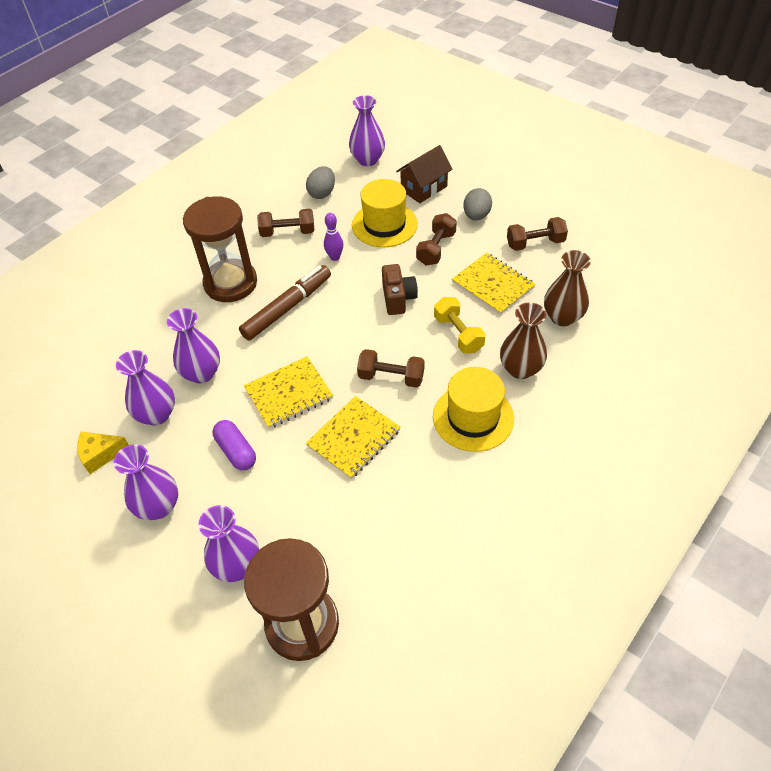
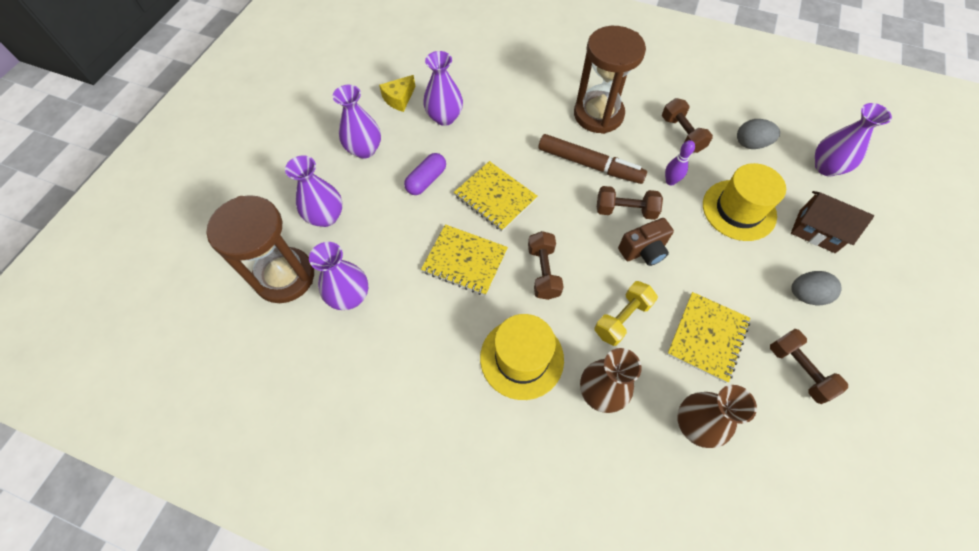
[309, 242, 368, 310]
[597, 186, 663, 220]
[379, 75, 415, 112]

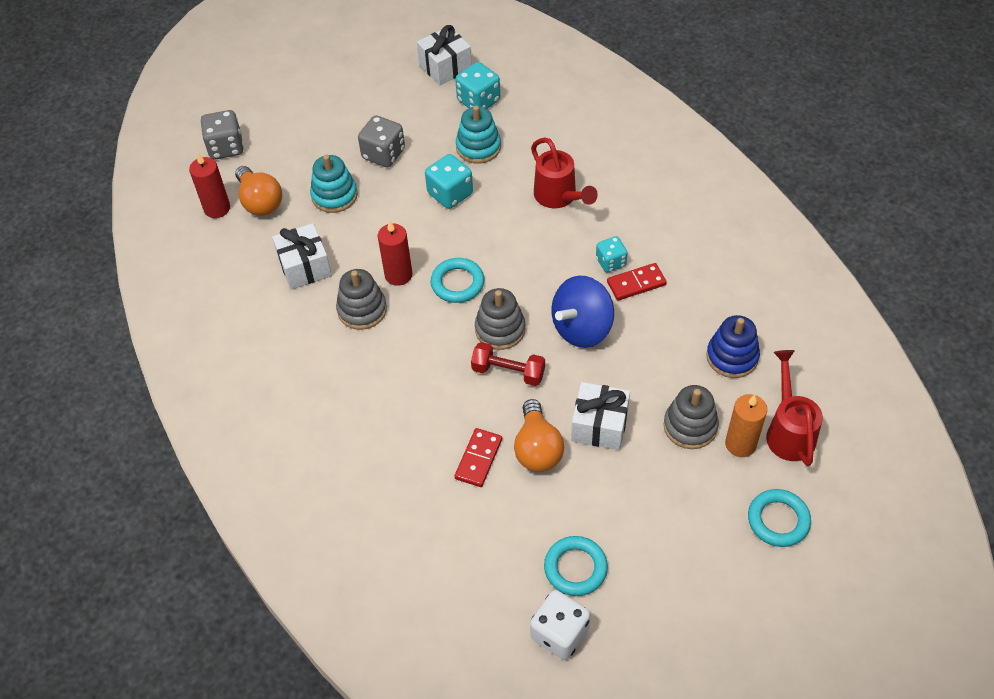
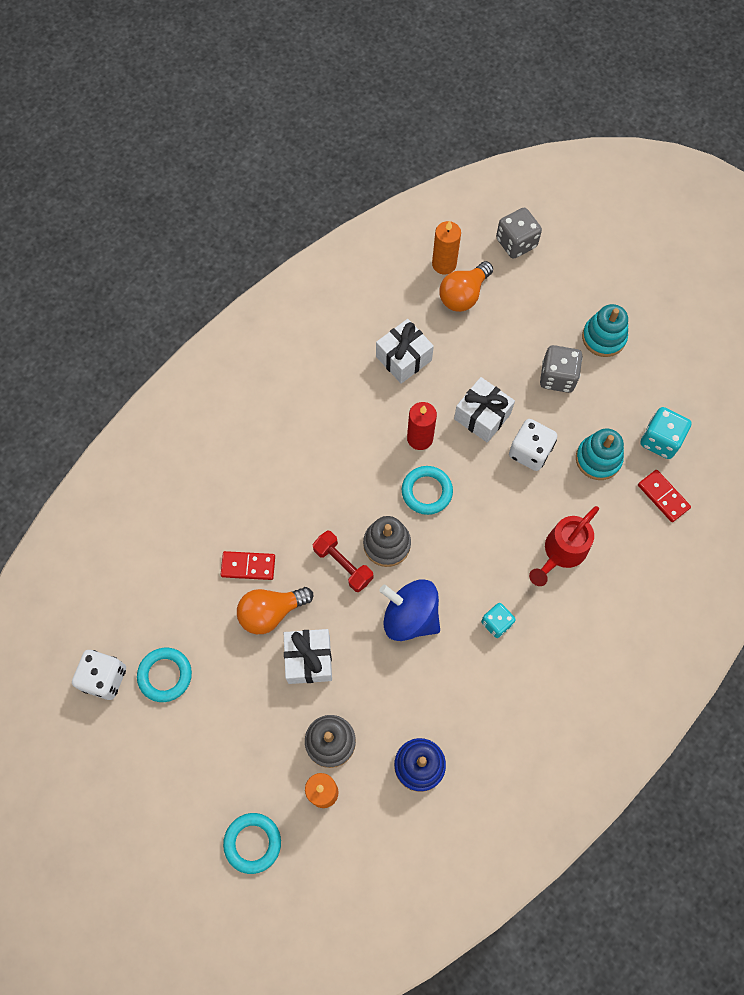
[336, 269, 387, 330] (first image)
[766, 350, 823, 466] (first image)
[582, 304, 628, 357]
[454, 377, 515, 443]
[638, 470, 691, 522]
[432, 221, 461, 275]
[509, 419, 557, 471]
[312, 531, 373, 592]

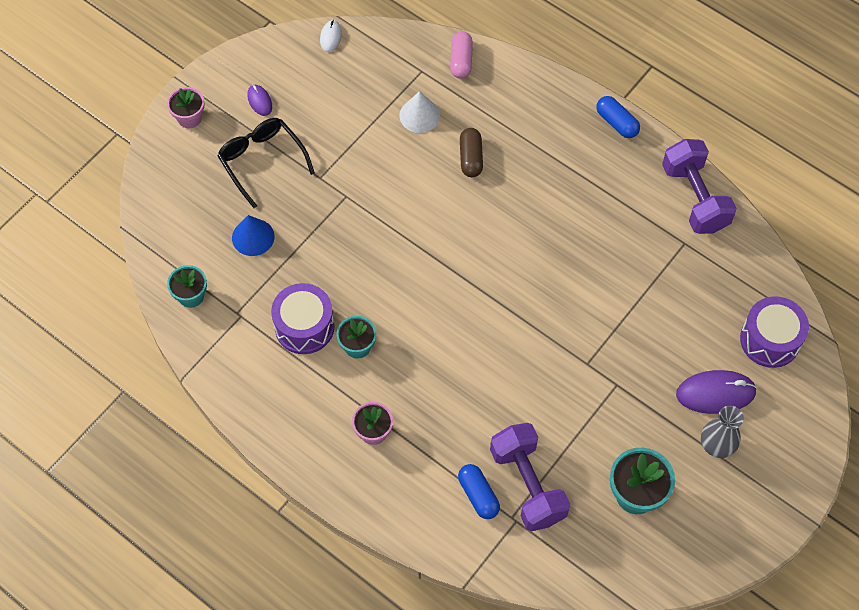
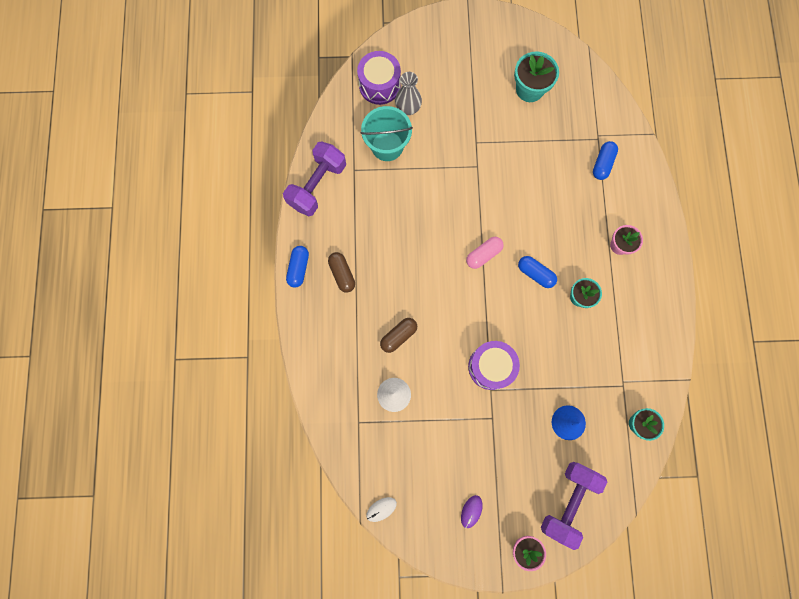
[217, 118, 315, 208] (first image)
[676, 370, 757, 414] (first image)
[328, 252, 355, 292]
[360, 106, 413, 161]
[518, 256, 557, 288]
[468, 341, 520, 390]
[466, 237, 504, 269]
[541, 462, 607, 550]
[395, 72, 422, 115]

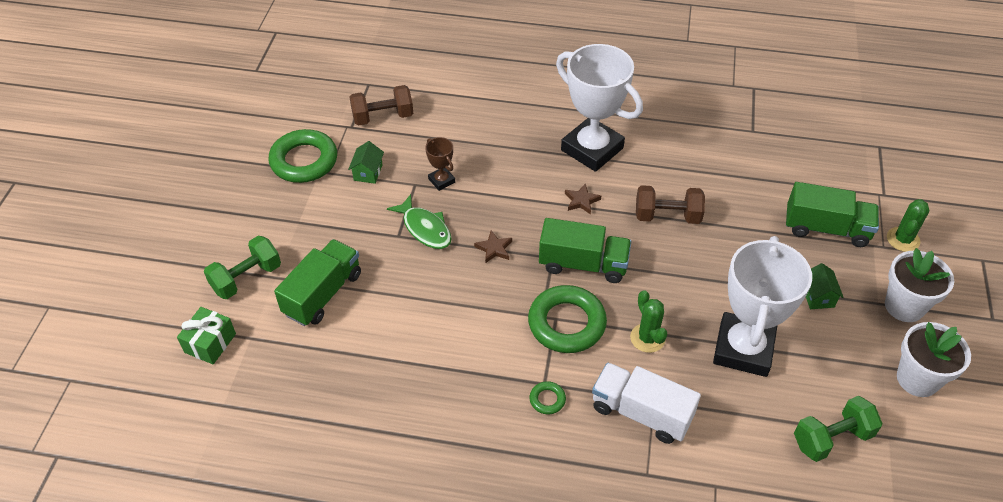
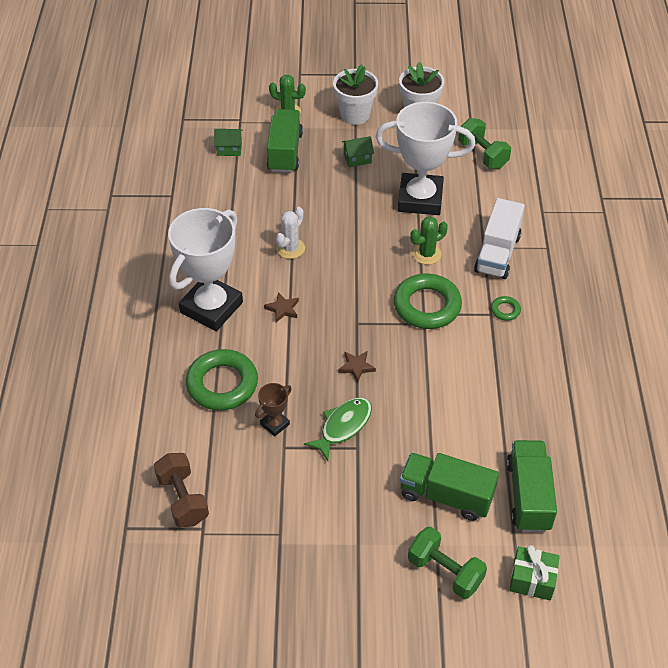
[186, 349, 258, 411]
[214, 129, 243, 156]
[506, 440, 557, 532]
[276, 207, 305, 259]

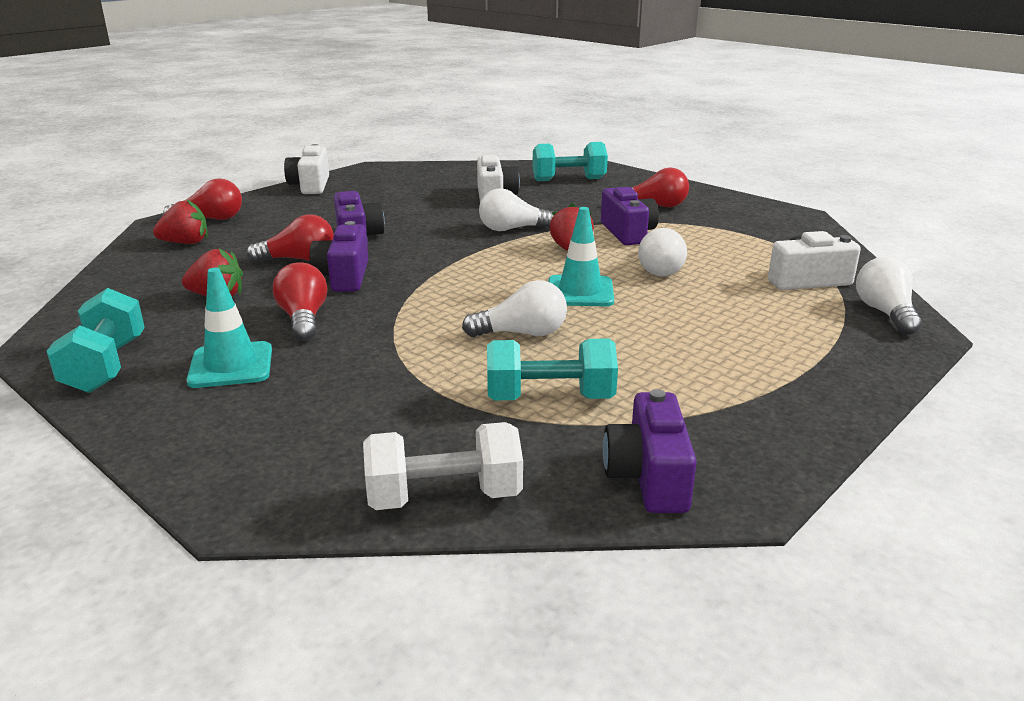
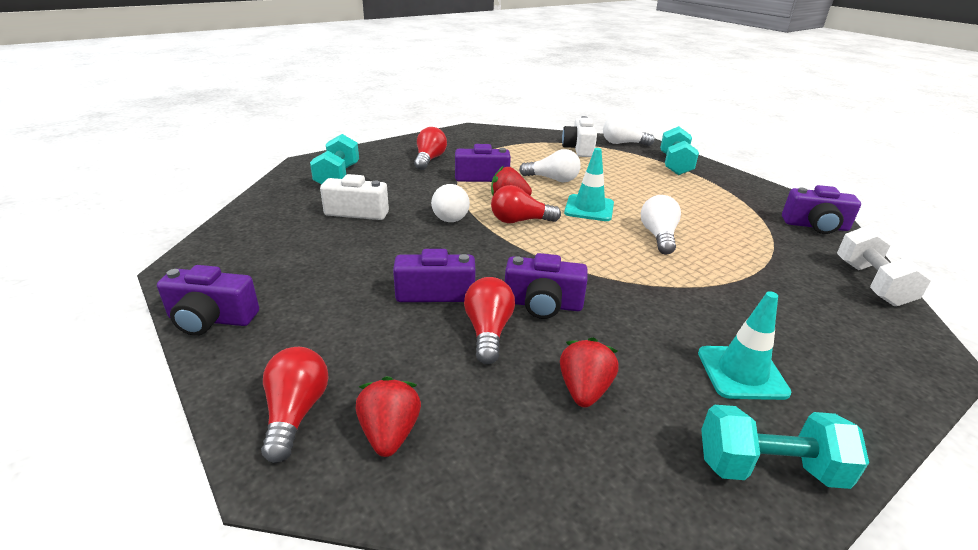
[491, 185, 561, 223]
[660, 126, 699, 175]
[157, 265, 259, 336]

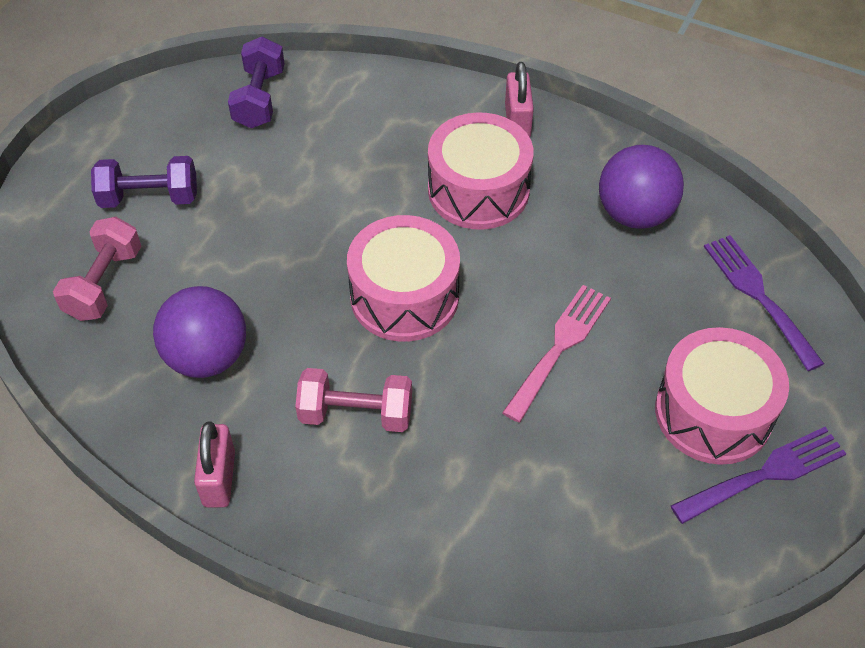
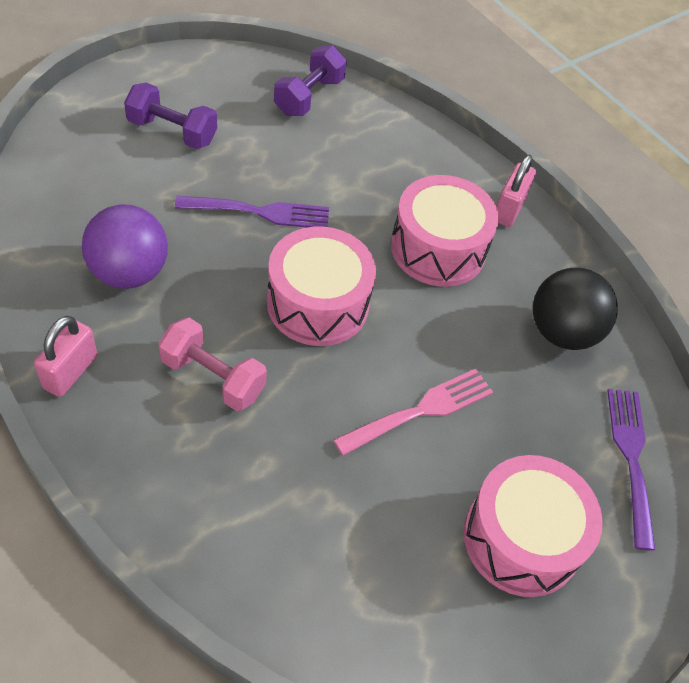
[53, 217, 142, 321] (first image)
[175, 196, 329, 228]
[533, 267, 618, 350]

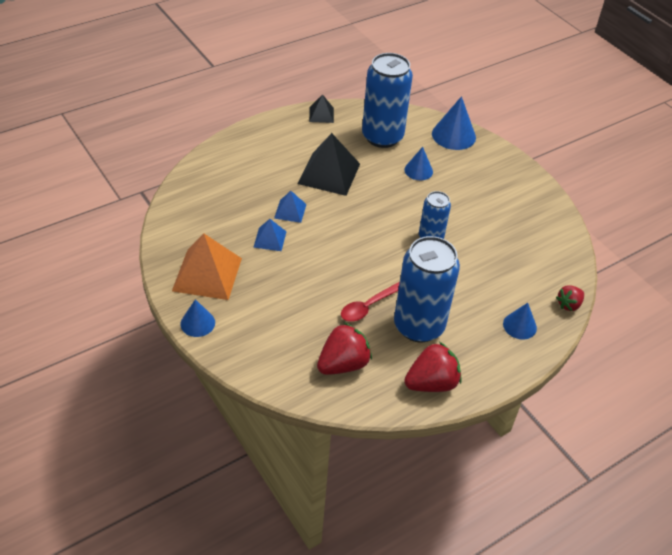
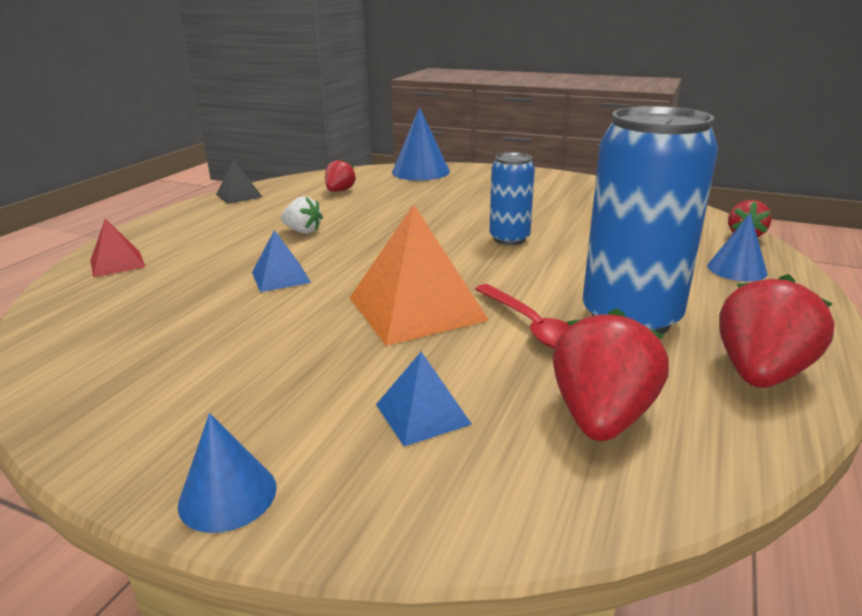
[404, 147, 433, 180] (first image)
[90, 219, 145, 277]
[350, 204, 489, 346]
[376, 352, 472, 446]
[281, 196, 323, 234]
[325, 159, 356, 192]
[475, 284, 569, 349]

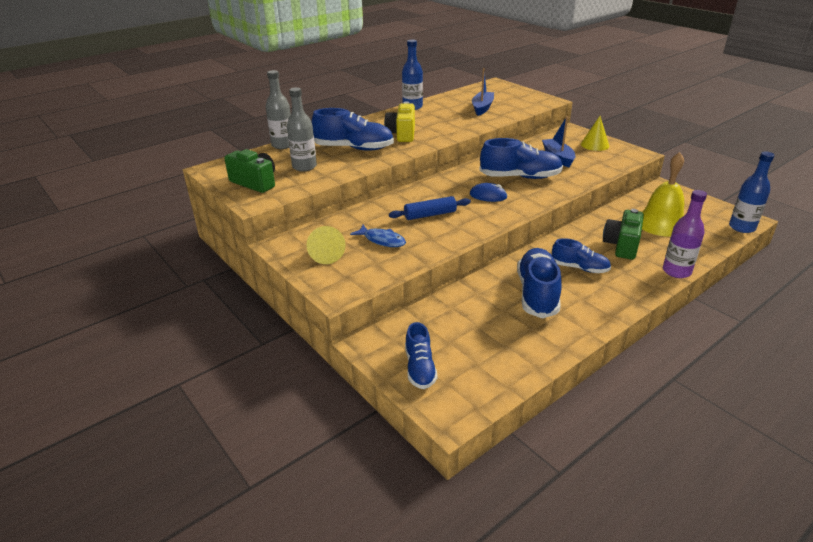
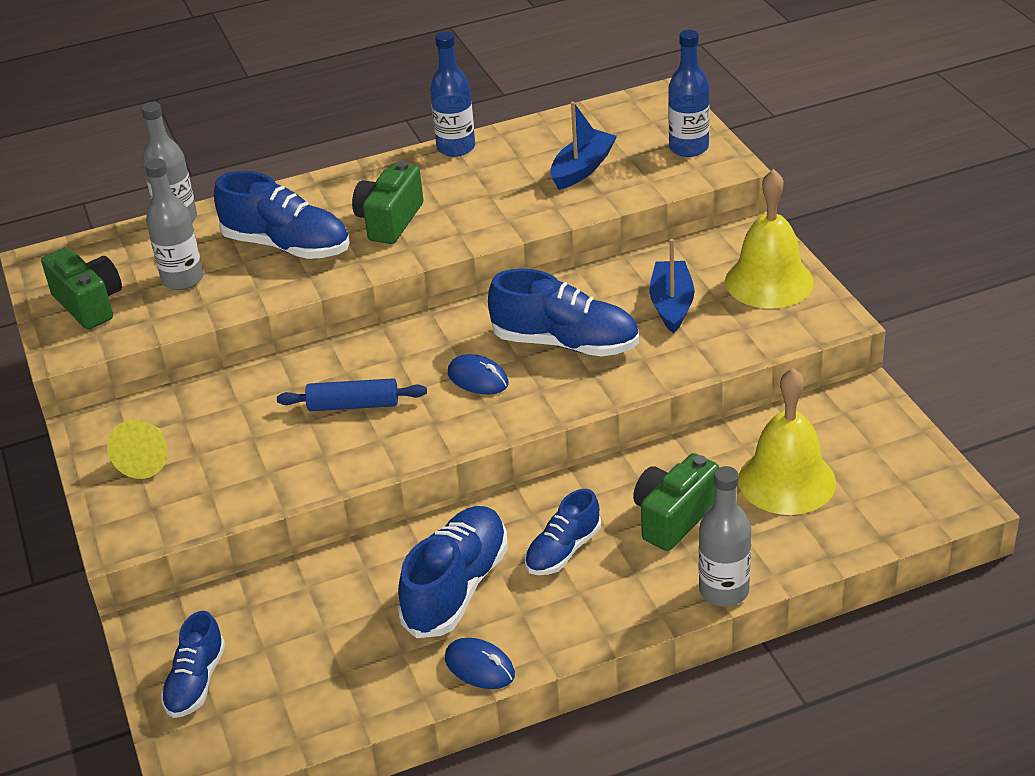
[350, 225, 406, 247] (first image)
[445, 638, 515, 689]
[668, 30, 710, 157]
[725, 169, 814, 308]
[352, 161, 423, 244]
[699, 466, 751, 606]
[525, 489, 601, 575]

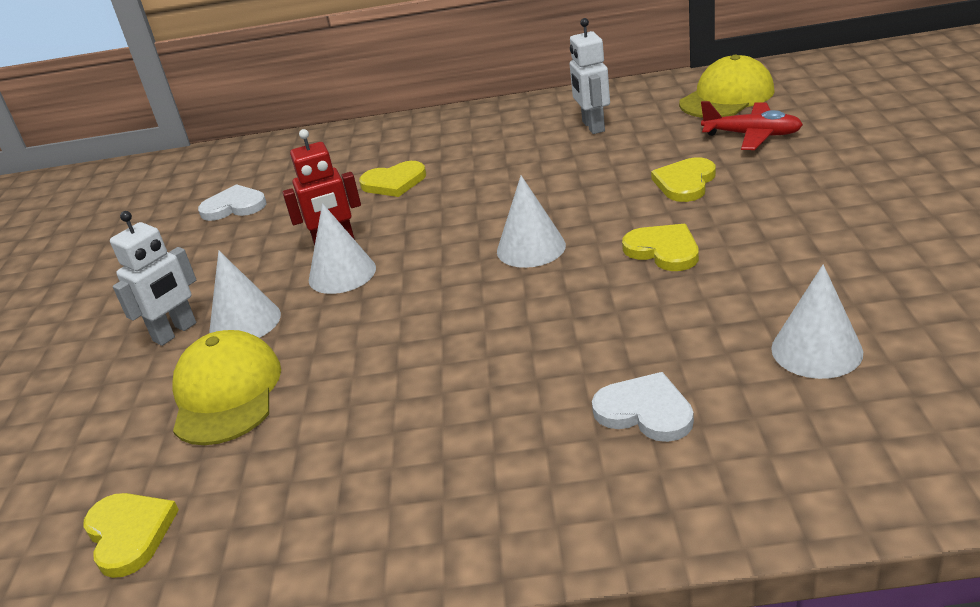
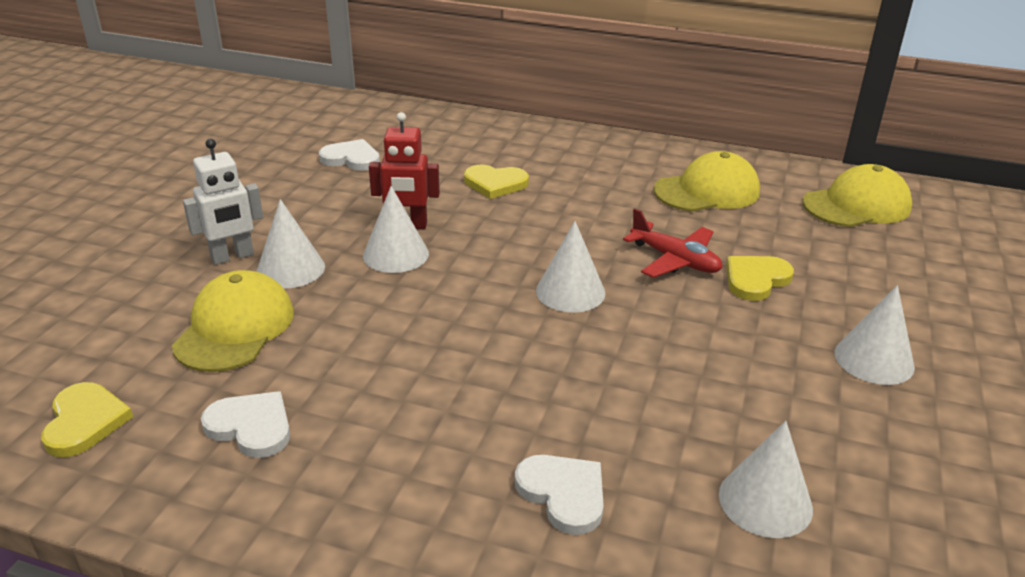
[622, 224, 699, 271] (first image)
[201, 391, 290, 458]
[835, 285, 915, 385]
[623, 208, 722, 278]
[654, 151, 760, 212]

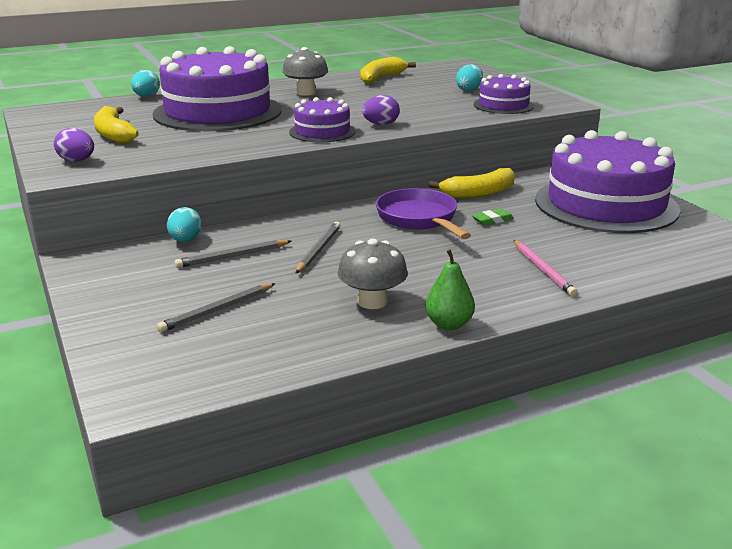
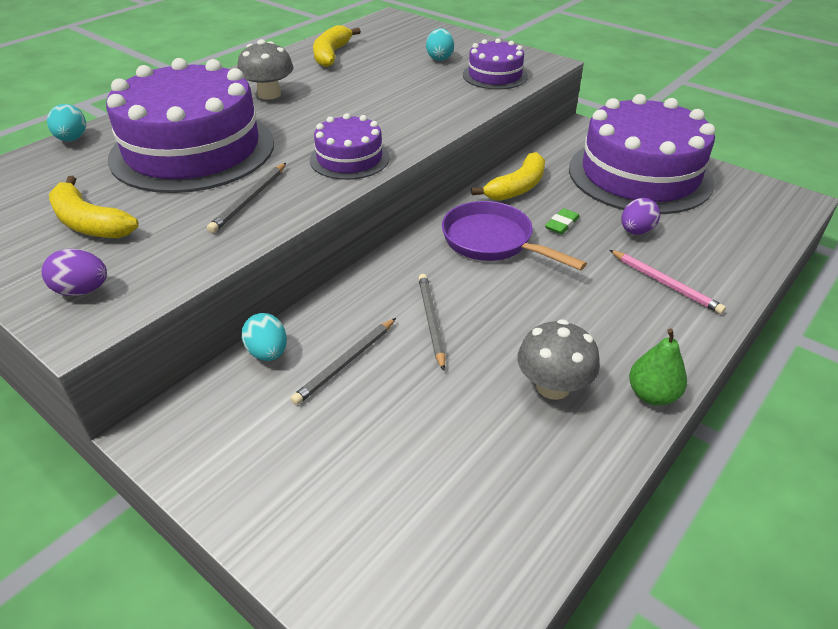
[207, 163, 286, 233]
[621, 198, 660, 234]

